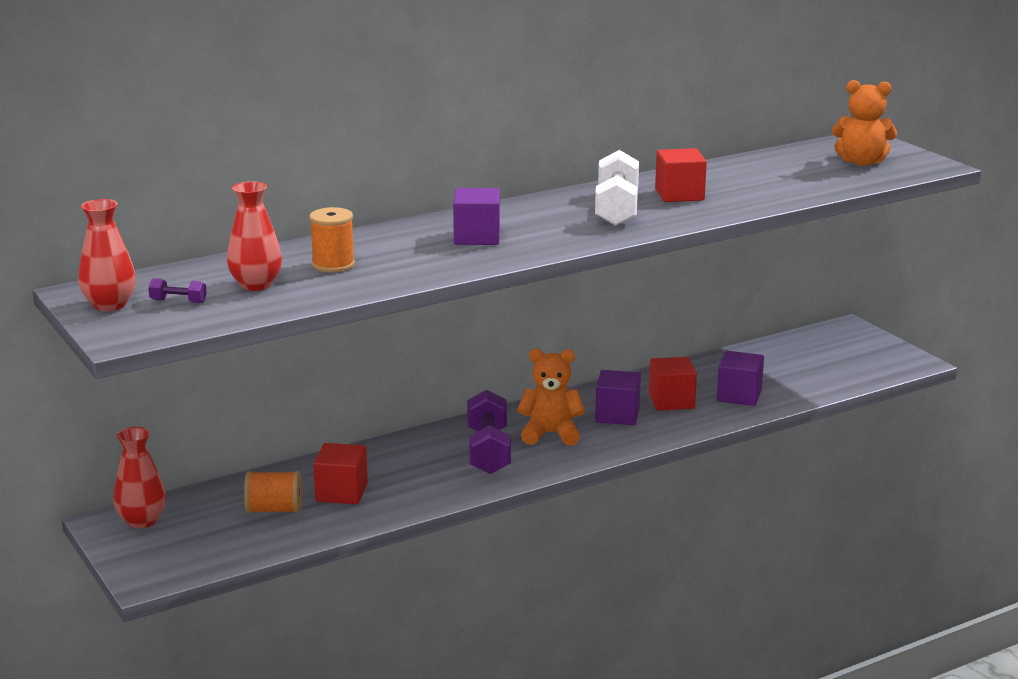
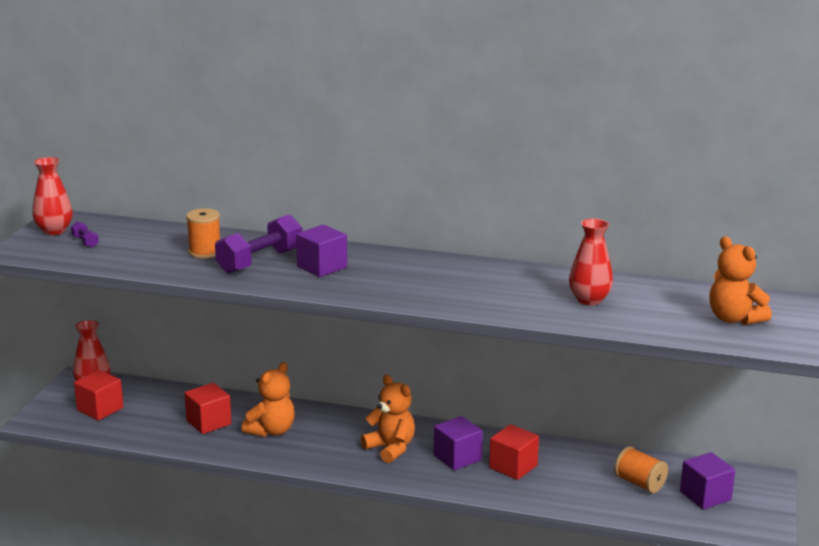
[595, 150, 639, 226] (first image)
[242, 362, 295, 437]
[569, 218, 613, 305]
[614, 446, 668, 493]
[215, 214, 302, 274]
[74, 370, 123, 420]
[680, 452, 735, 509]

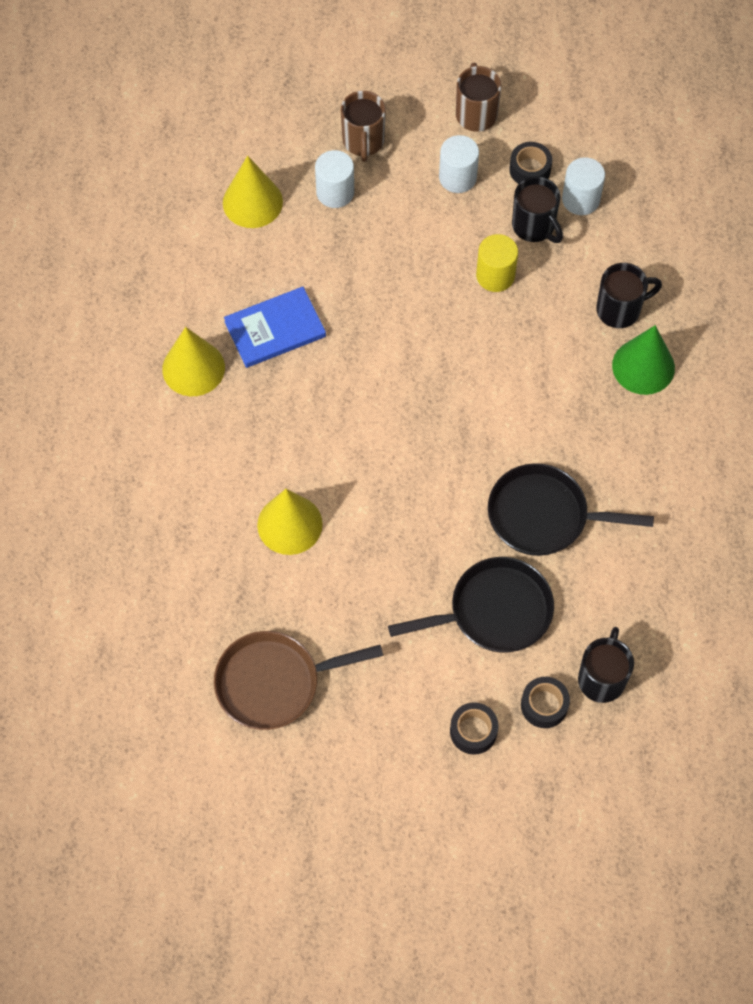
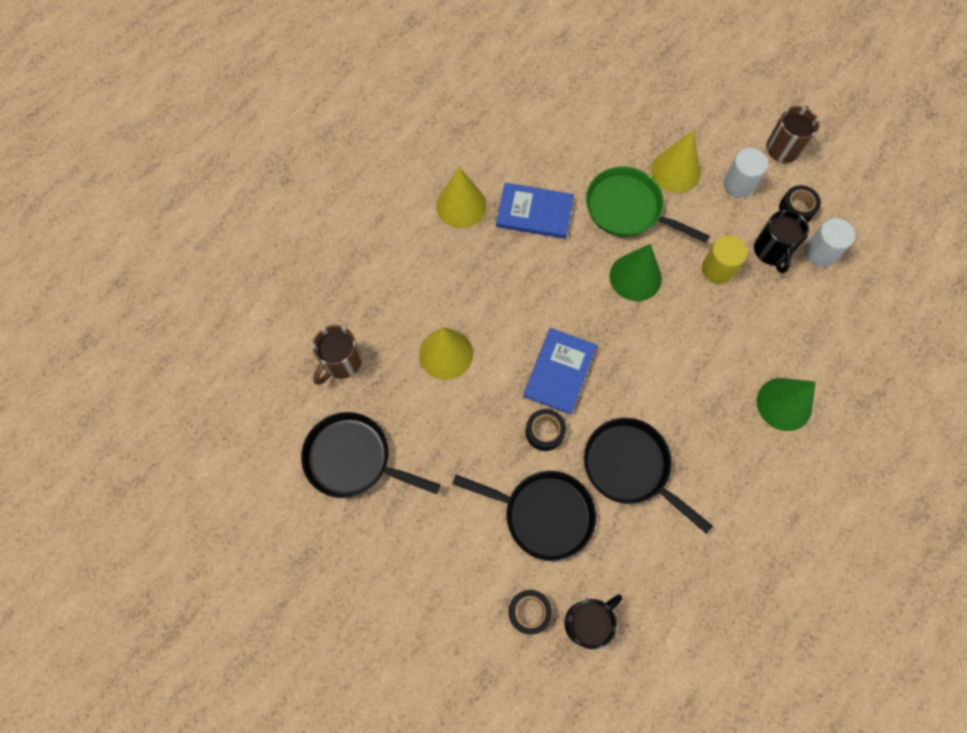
[315, 150, 354, 208] (first image)
[596, 263, 662, 328] (first image)
[523, 328, 597, 415]
[586, 166, 710, 243]
[610, 244, 662, 301]
[651, 130, 701, 193]
[313, 325, 362, 385]
[525, 409, 566, 451]
[301, 412, 440, 498]

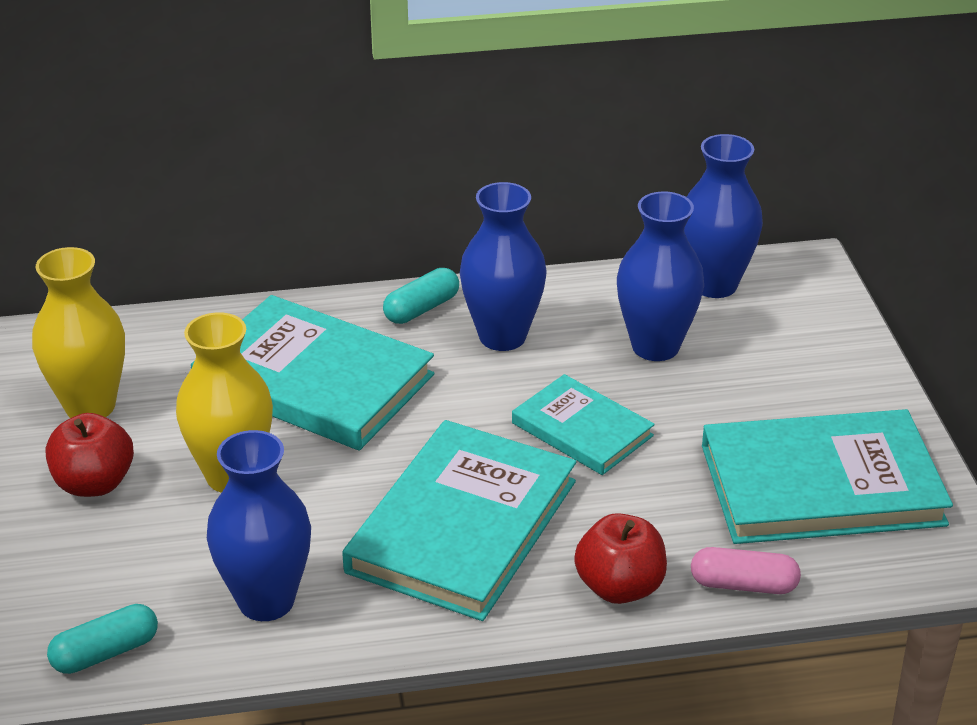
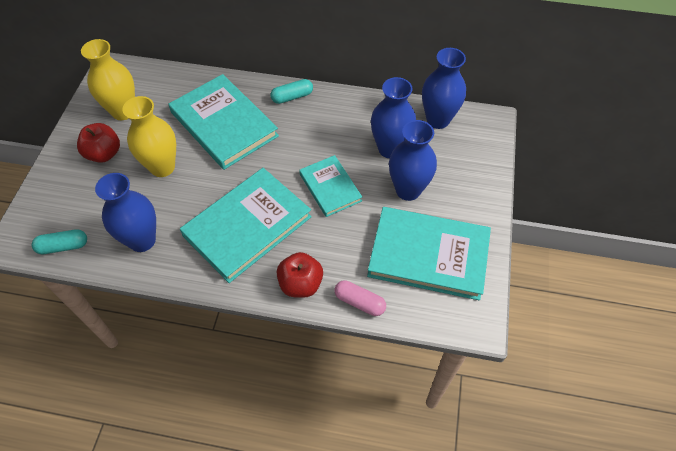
[389, 120, 437, 201]

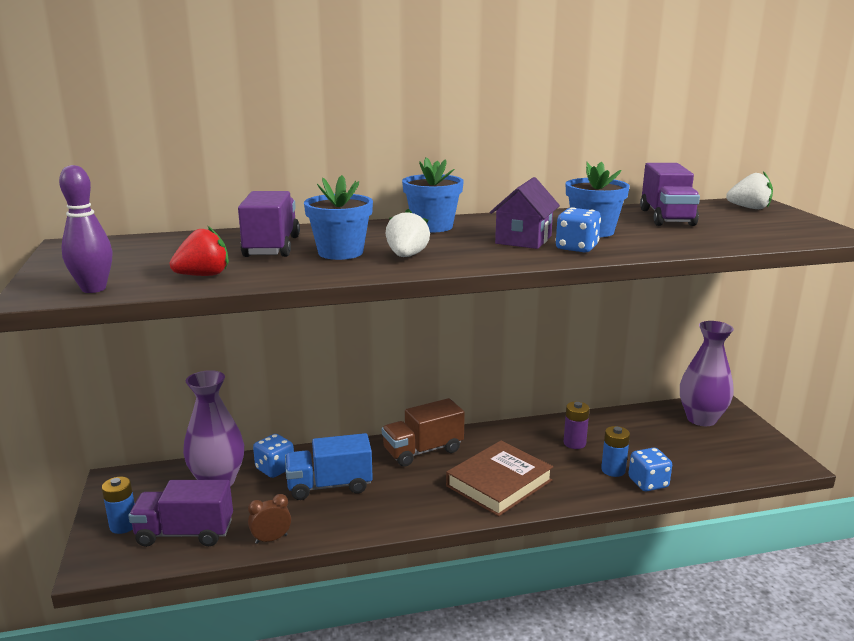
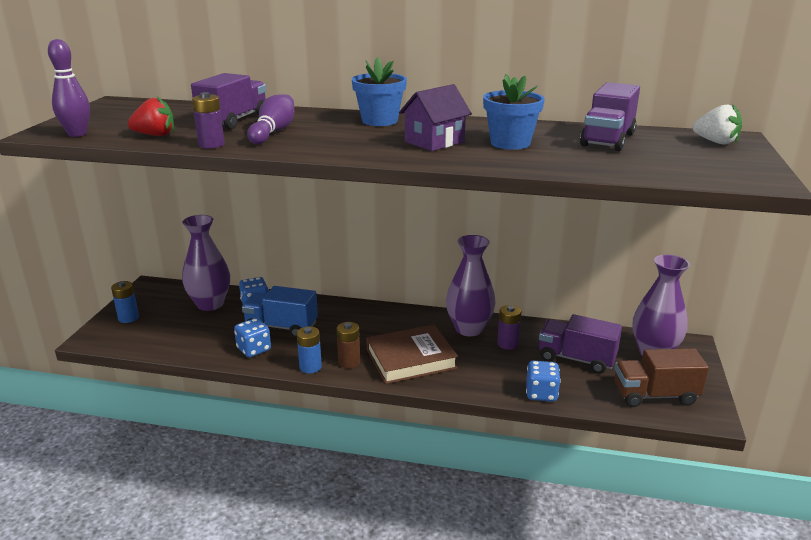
[248, 494, 291, 544] (first image)
[386, 209, 430, 257] (first image)
[192, 92, 224, 149]
[337, 322, 360, 368]
[446, 235, 496, 336]
[539, 314, 622, 374]
[614, 348, 709, 407]
[234, 318, 271, 357]
[297, 326, 322, 374]
[247, 94, 294, 144]

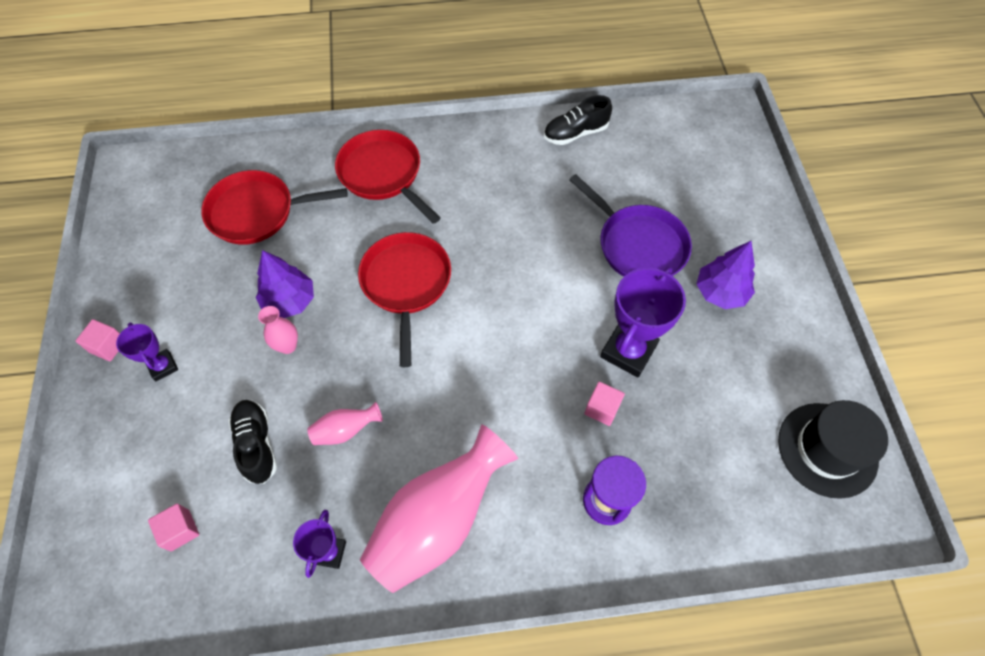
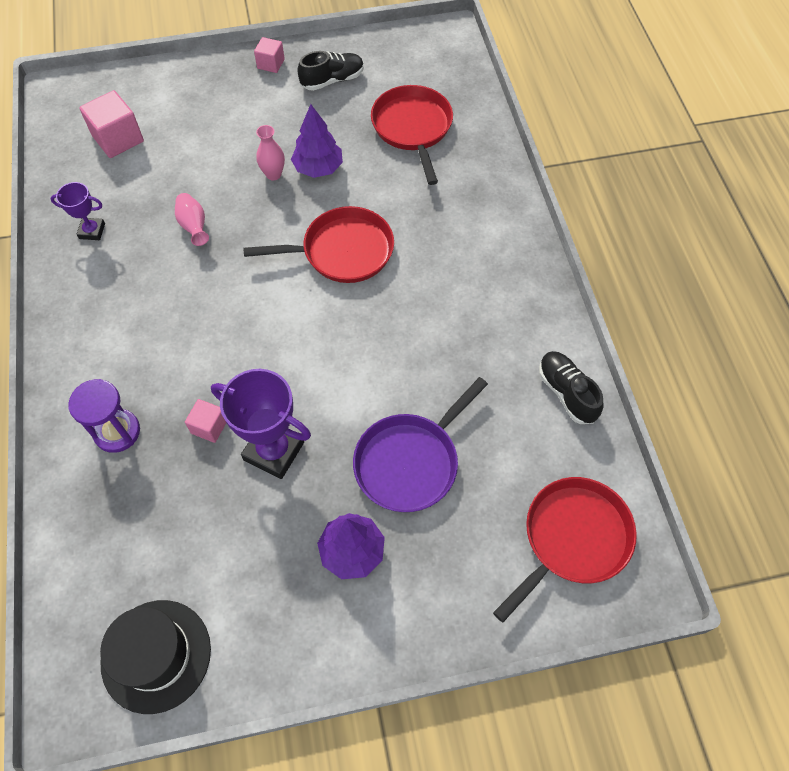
[116, 322, 178, 381] (first image)
[360, 424, 518, 593] (first image)
[297, 51, 364, 91]
[493, 477, 637, 622]
[79, 90, 144, 158]

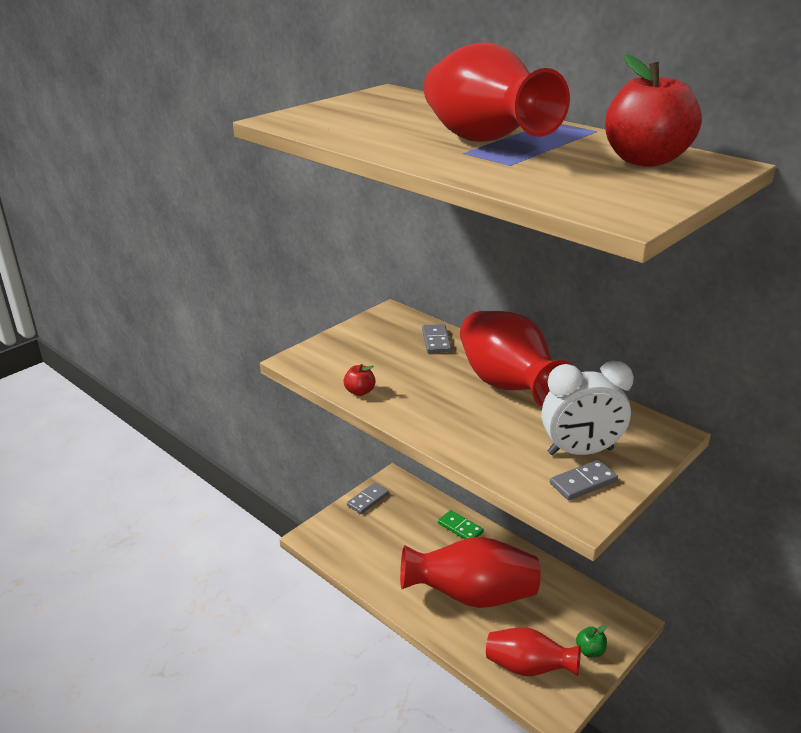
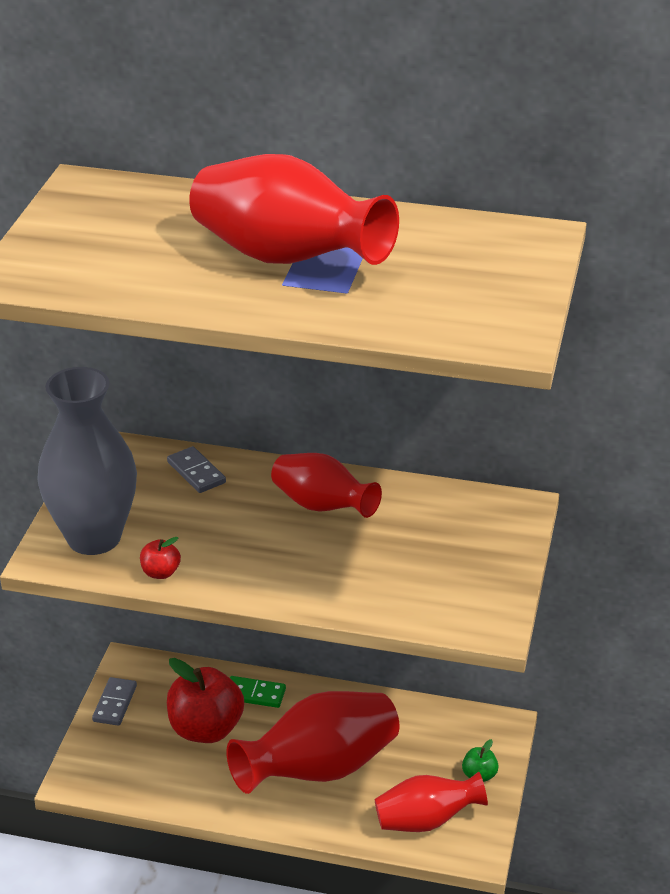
[542, 361, 634, 455] (first image)
[550, 460, 618, 500] (first image)
[37, 367, 137, 555]
[167, 658, 244, 743]
[271, 453, 382, 518]

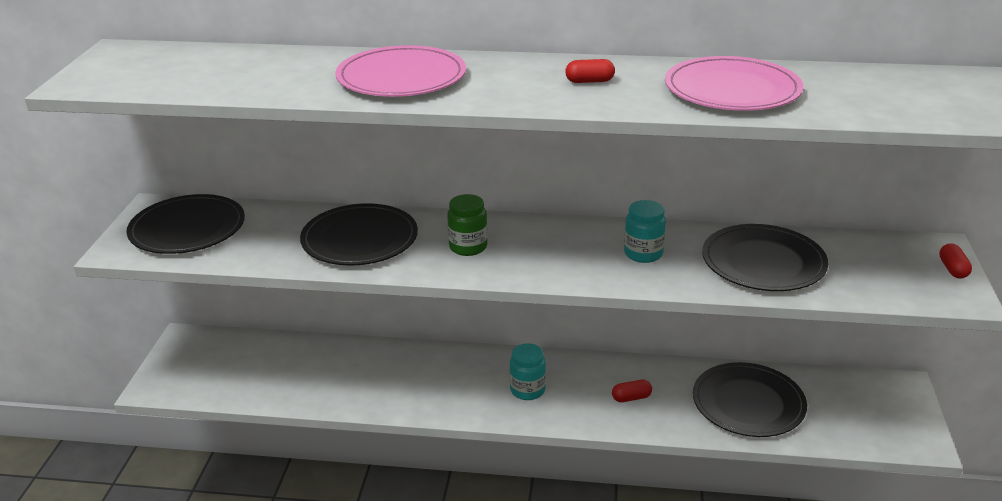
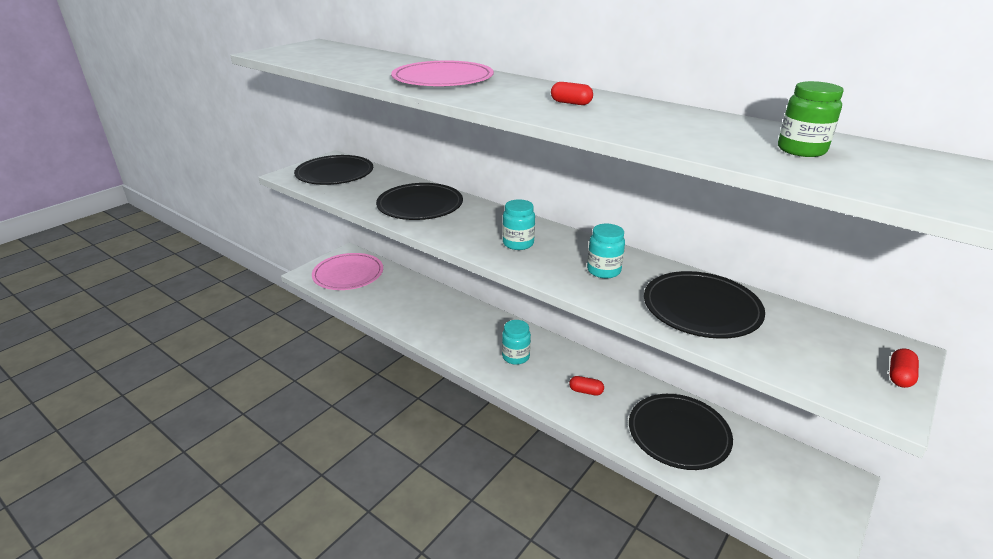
[502, 199, 535, 250]
[778, 81, 844, 157]
[312, 253, 383, 290]

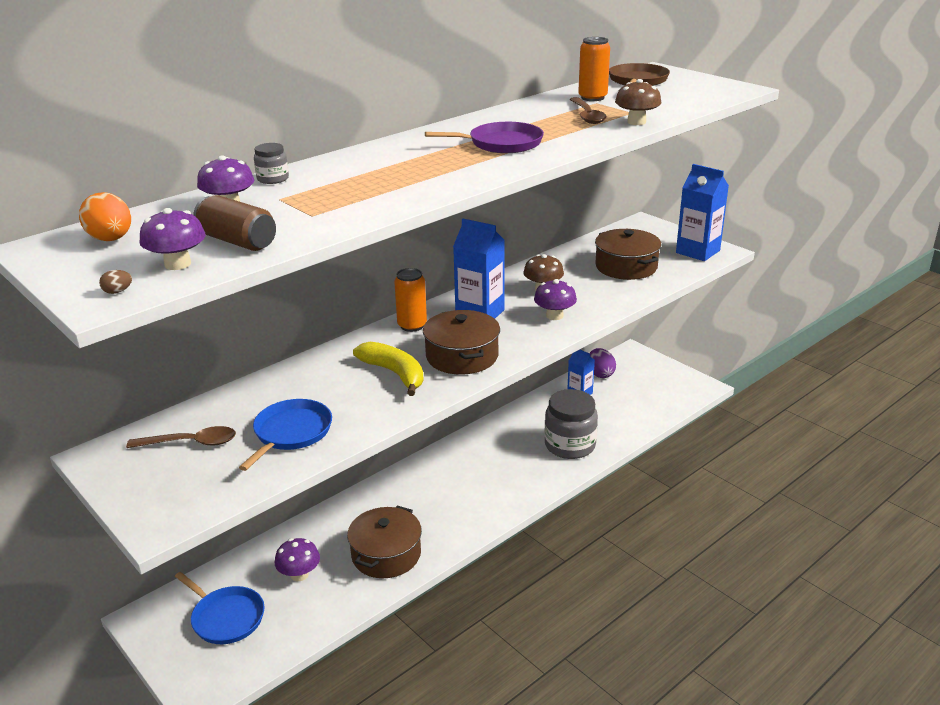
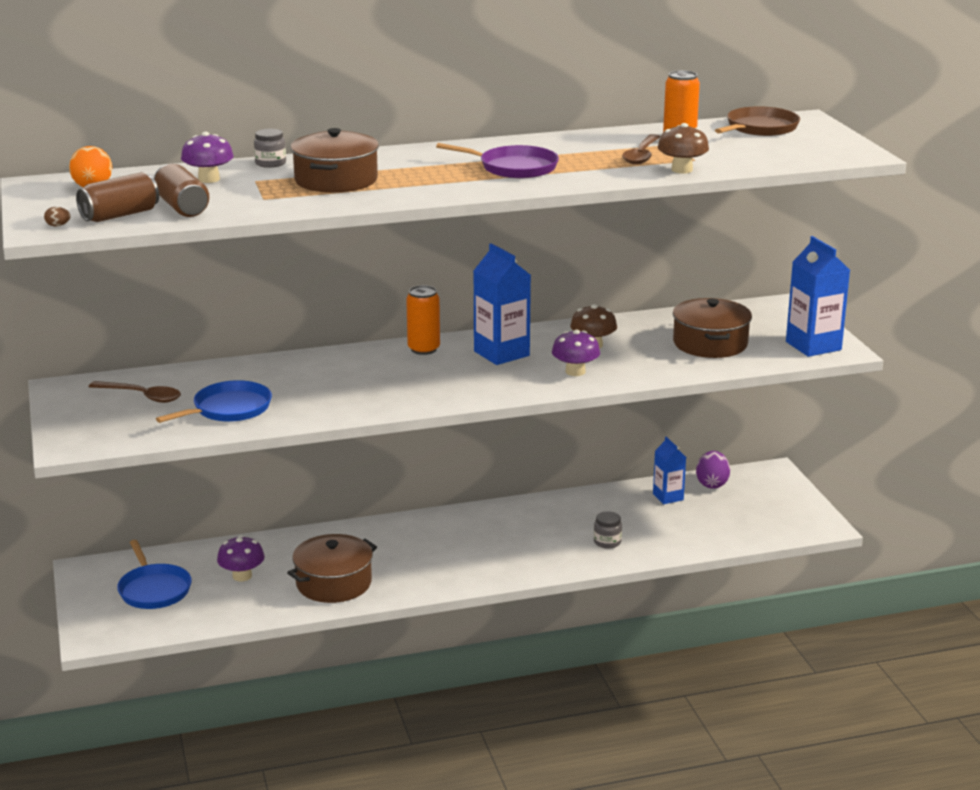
[353, 342, 424, 396] (first image)
[291, 128, 379, 193]
[76, 172, 159, 222]
[594, 511, 622, 549]

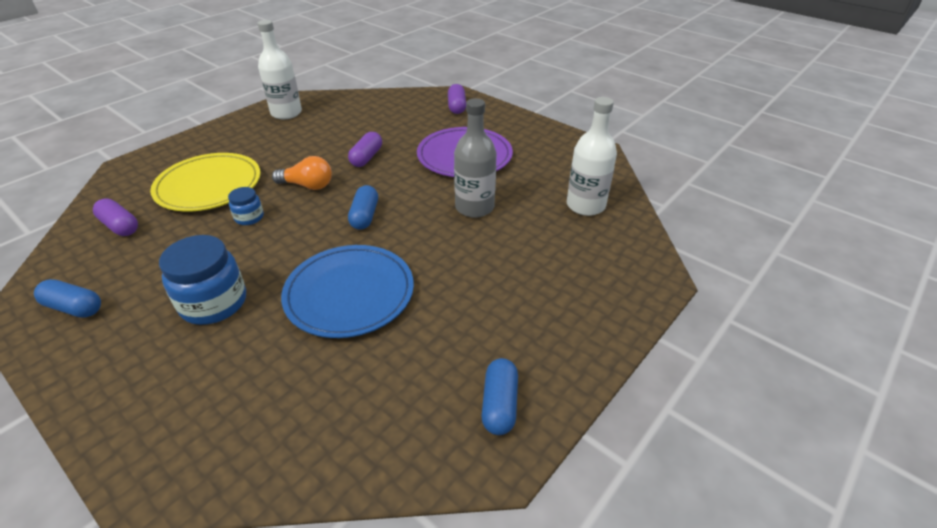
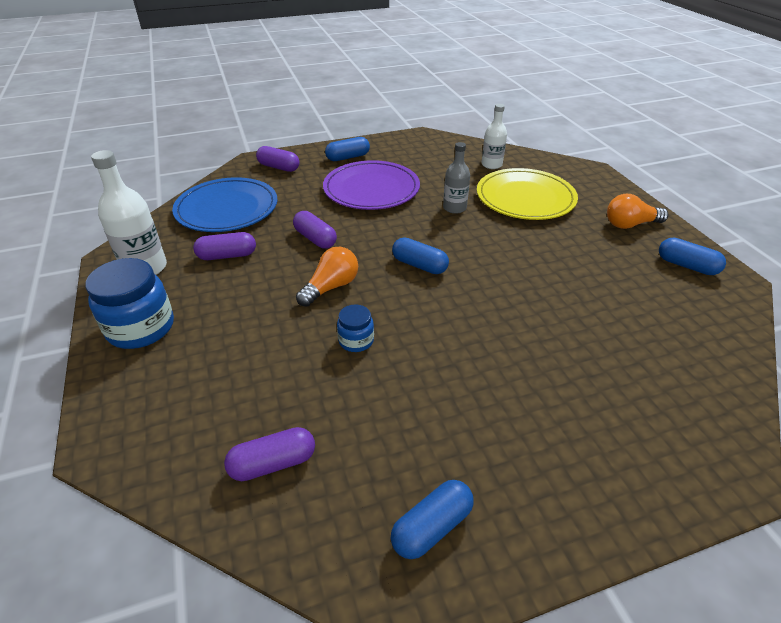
[193, 232, 256, 260]
[325, 137, 370, 161]
[607, 194, 668, 229]
[477, 168, 578, 220]
[86, 258, 174, 349]
[172, 177, 278, 232]
[443, 142, 470, 214]
[482, 104, 507, 169]

